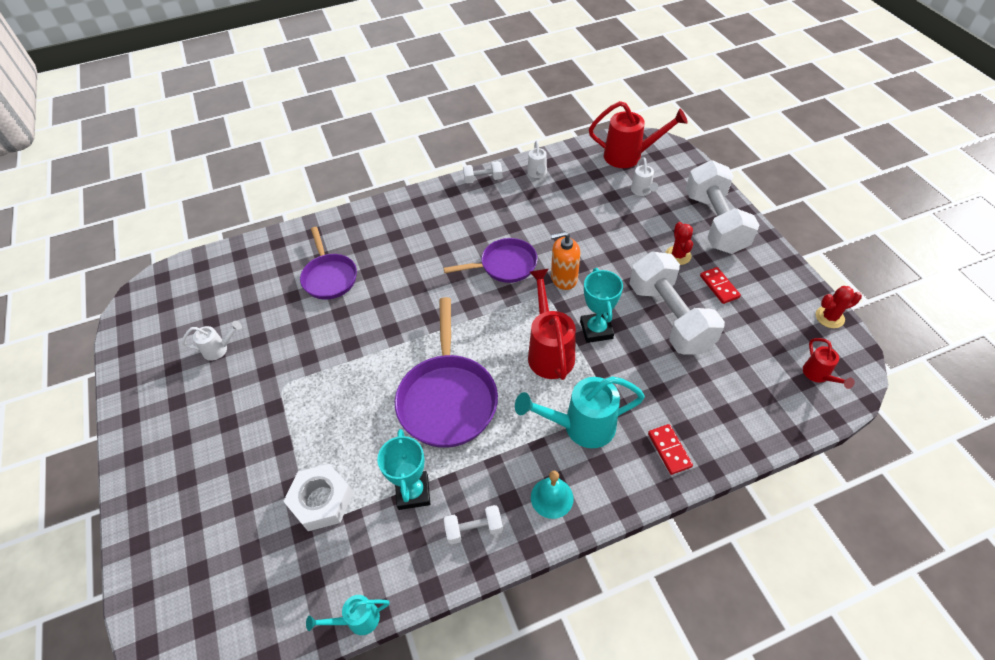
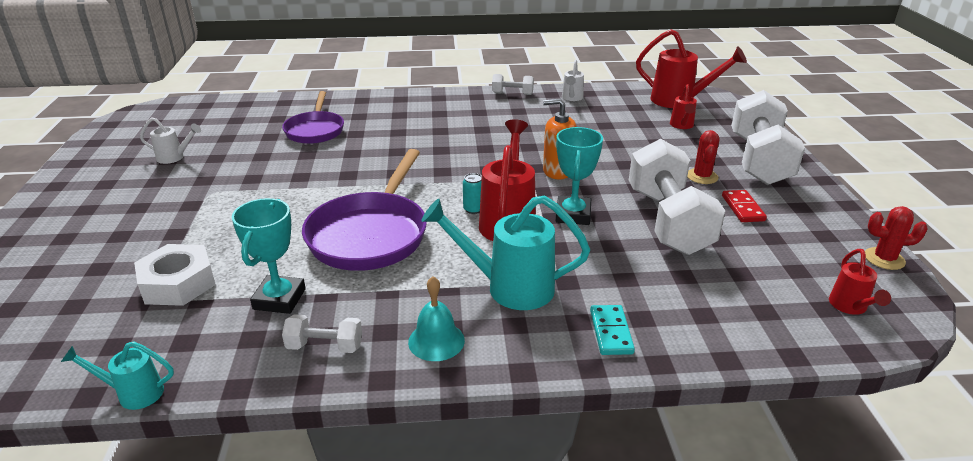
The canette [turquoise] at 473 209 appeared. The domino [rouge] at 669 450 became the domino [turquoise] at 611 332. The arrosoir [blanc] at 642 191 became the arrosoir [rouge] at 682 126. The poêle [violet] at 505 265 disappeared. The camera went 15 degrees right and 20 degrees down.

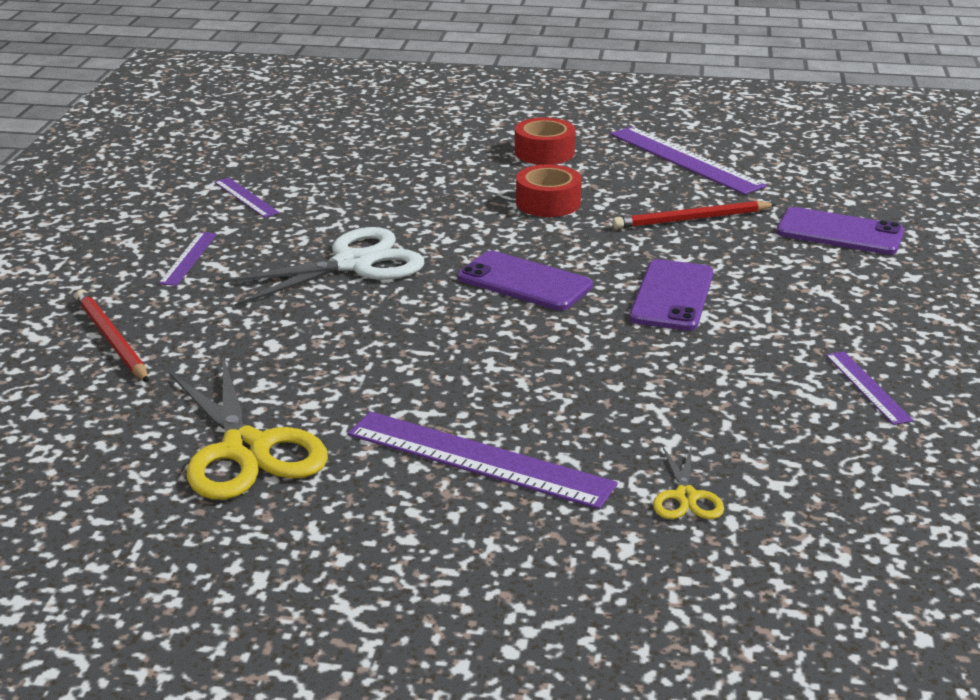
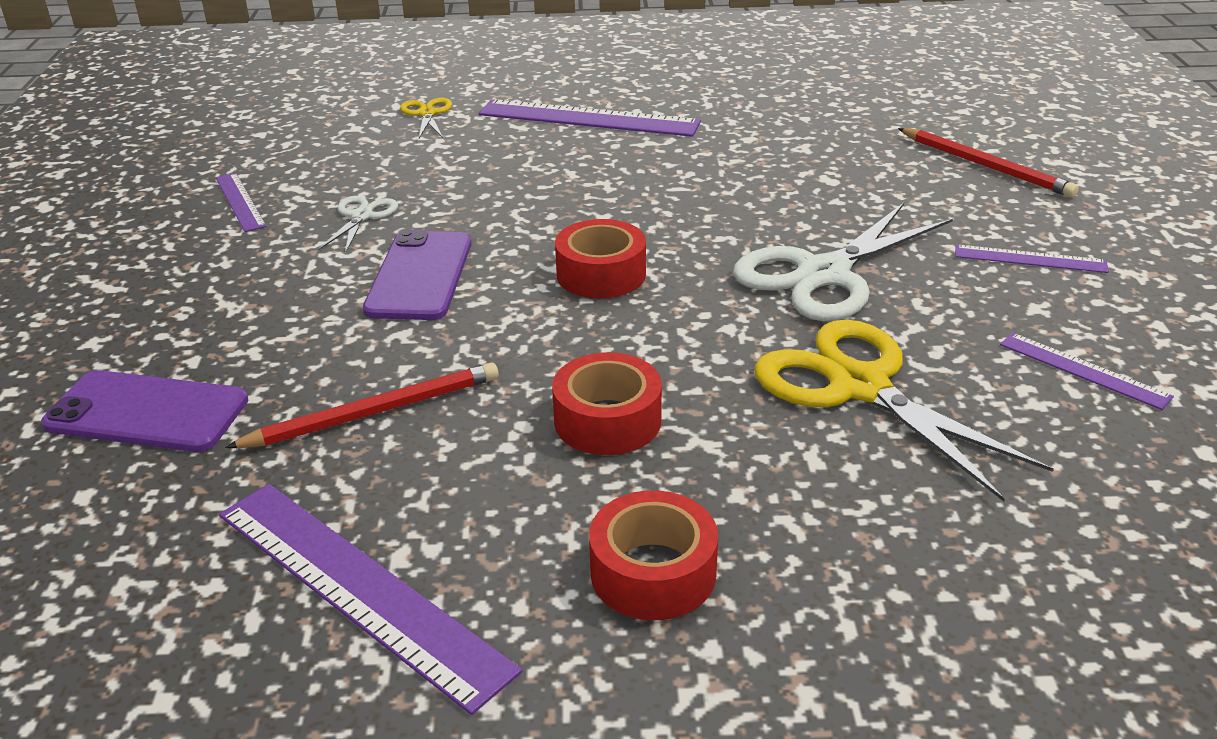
The ciseaux [blanc] at 362 216 appeared. The téléphone [violet] at 524 282 was replaced by the ruban adhésif [rouge] at 601 274. The ciseaux [jaune] moved from 246 449 to 859 386. The règle [violet] at 188 258 turned 75 degrees counterclockwise. The camera went 170 degrees right and 5 degrees up.

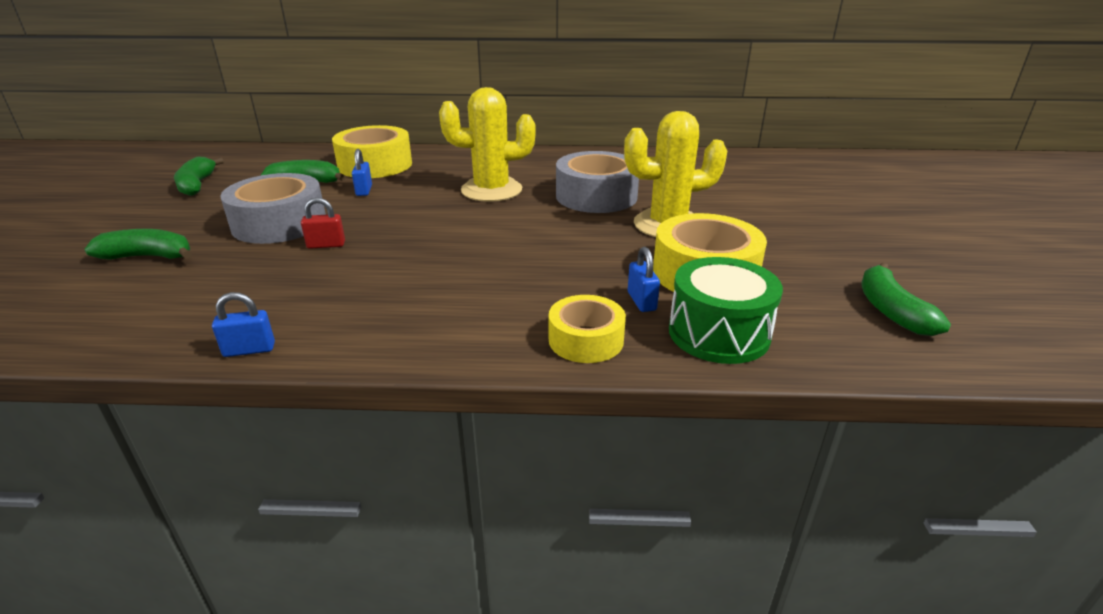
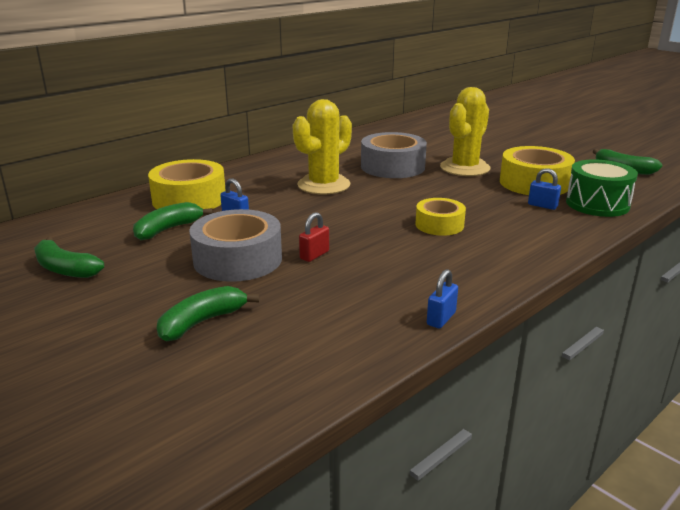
The ruban adhésif [jaune] moved from 586 340 to 439 225. The camera went 45 degrees left and 5 degrees down.

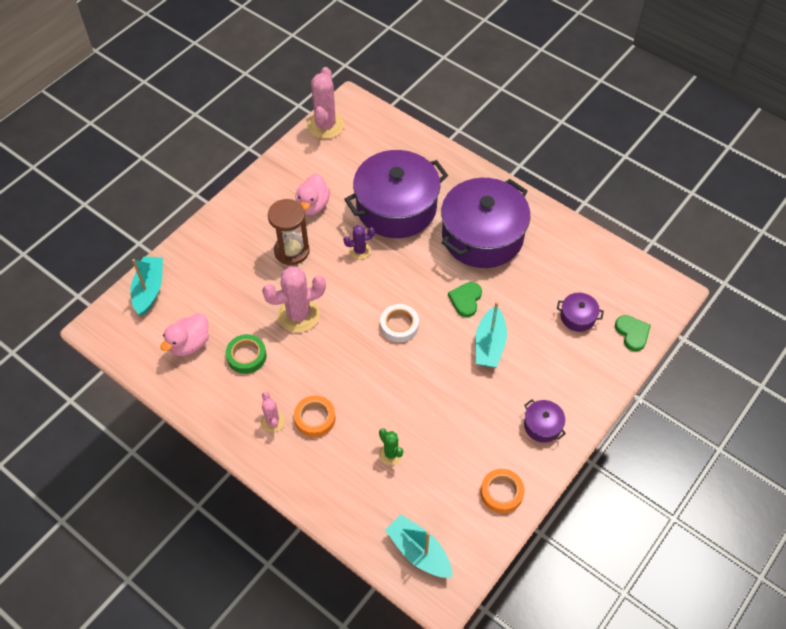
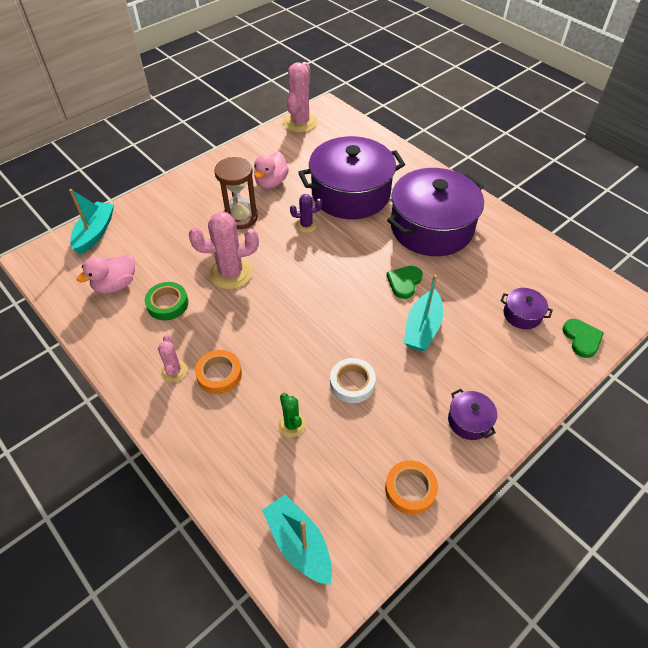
The ruban adhésif [blanc] moved from 399 325 to 352 383. The camera went 10 degrees right and 5 degrees down.

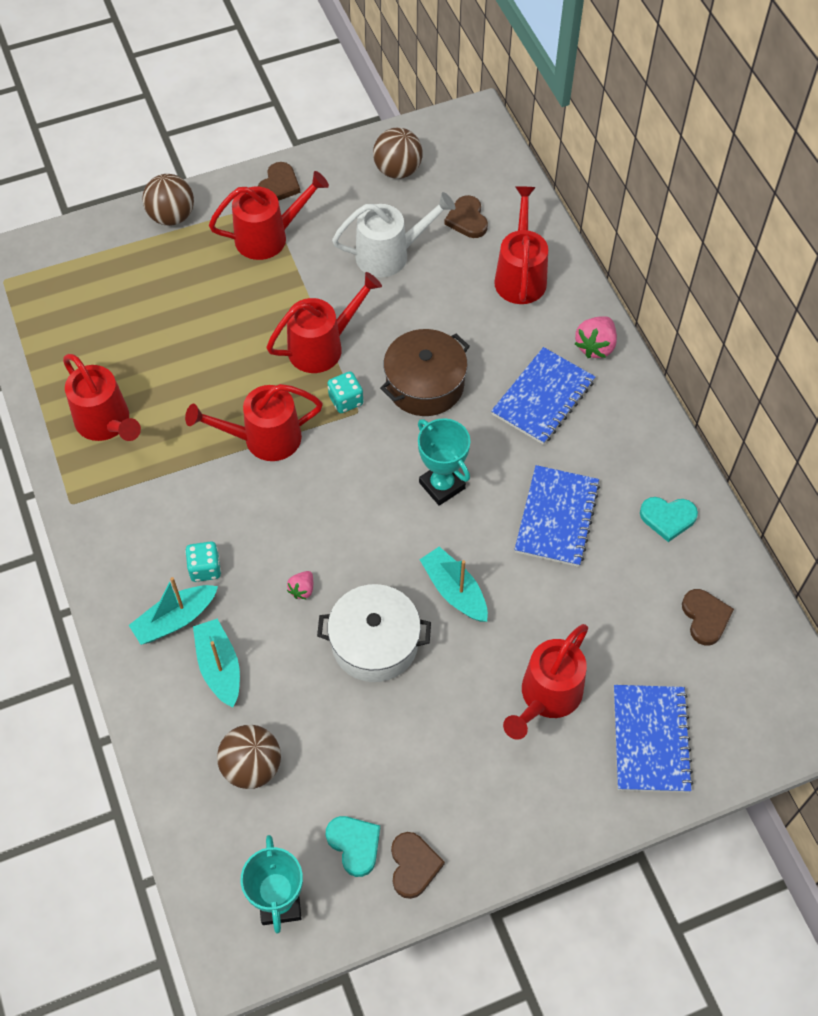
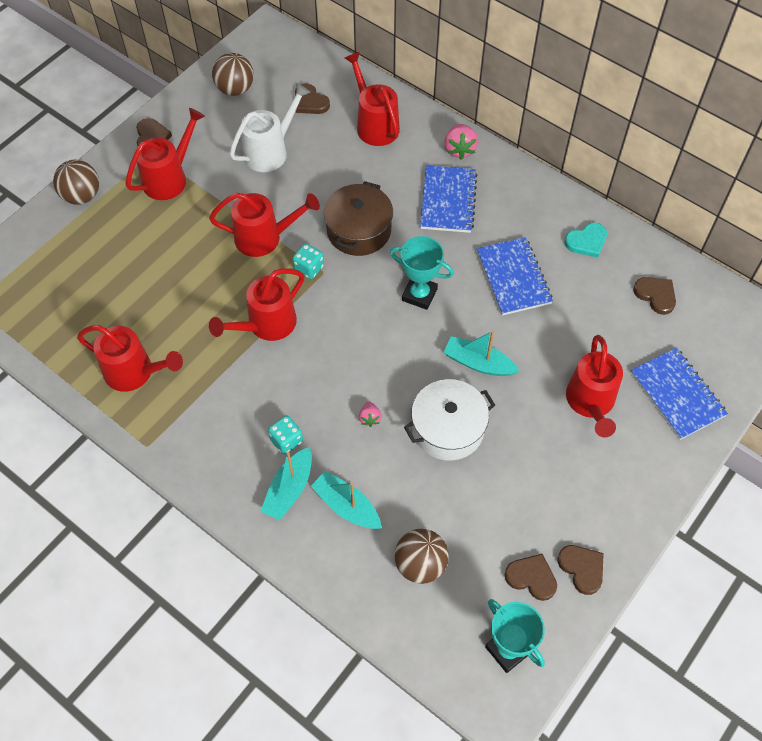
The arrosoir [rouge] at 323 346 turned 60 degrees clockwise. The cœur [turquoise] at 354 844 became the cœur [marron] at 531 577. The camera went 30 degrees left and 0 degrees up.

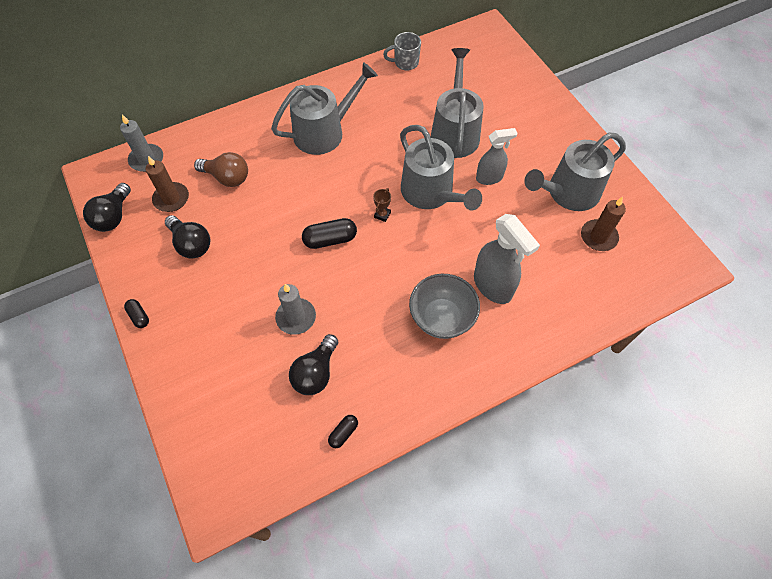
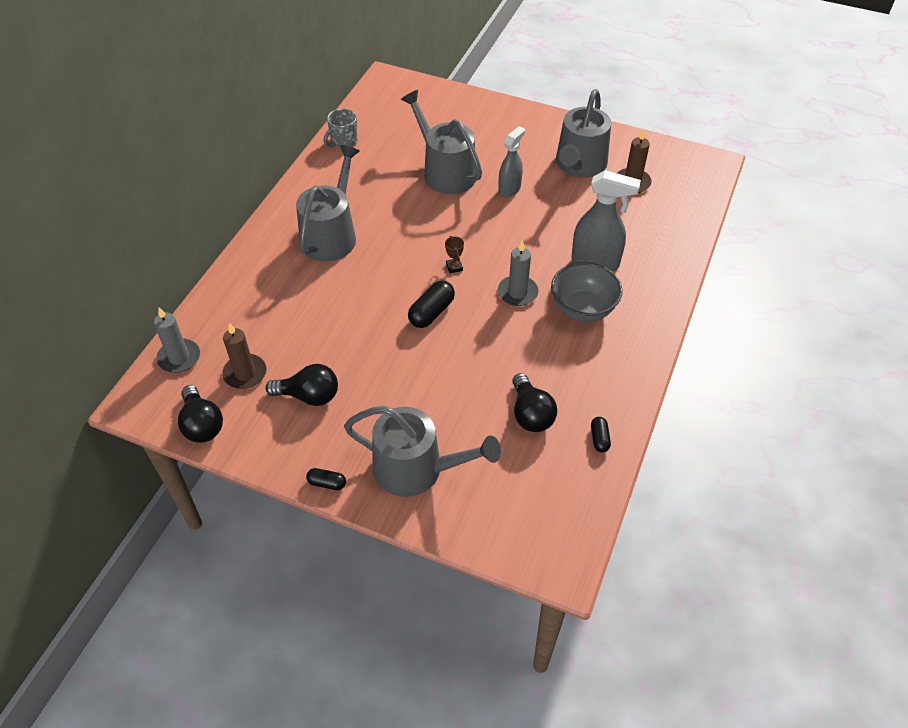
The arrosoir [gris] moved from 431 193 to 416 469. The bougie [gris] moved from 296 317 to 517 292. The ampoule [marron] at 227 177 disappeared. The camera went 40 degrees left and 10 degrees down.

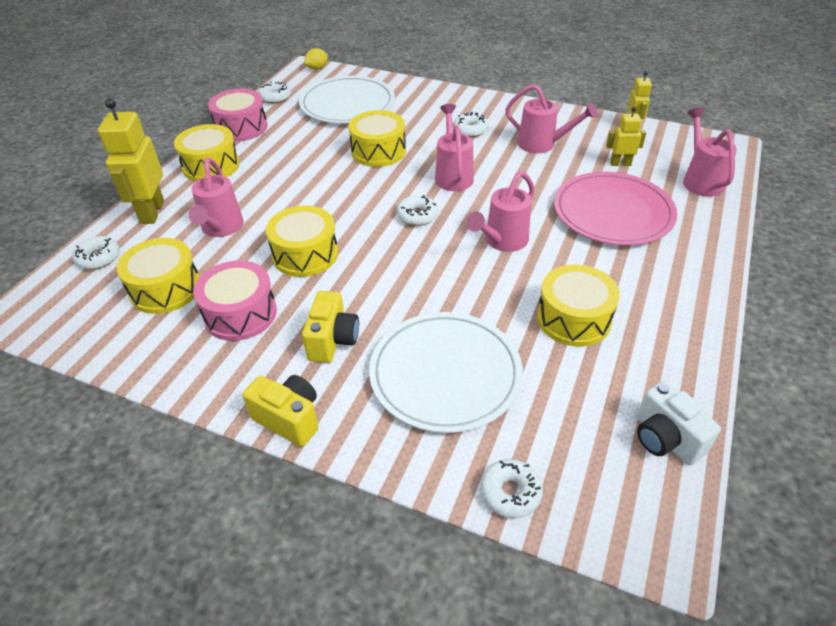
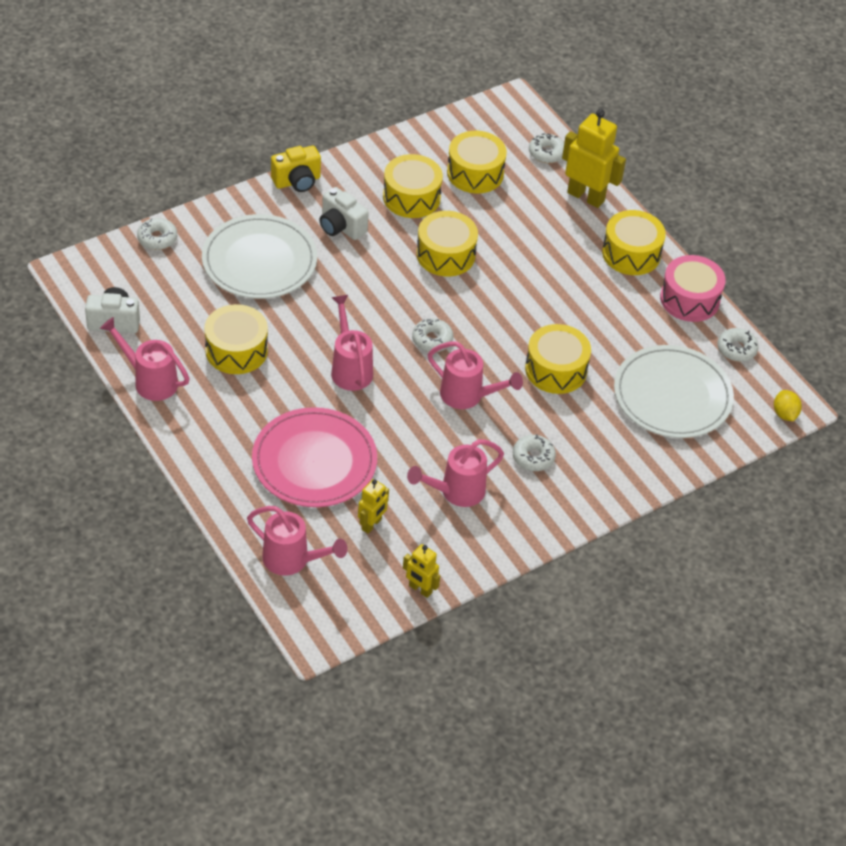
The arrosoir [rose] moved from 221 228 to 150 380. The appareil photo [jaune] at 333 340 became the appareil photo [blanc] at 341 227. The tambour [rose] at 240 314 became the tambour [jaune] at 411 197. The camera went 120 degrees right and 5 degrees up.

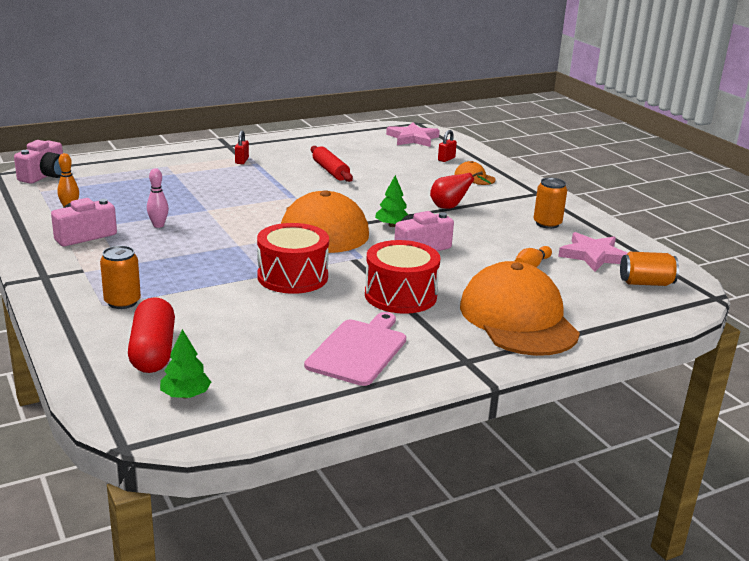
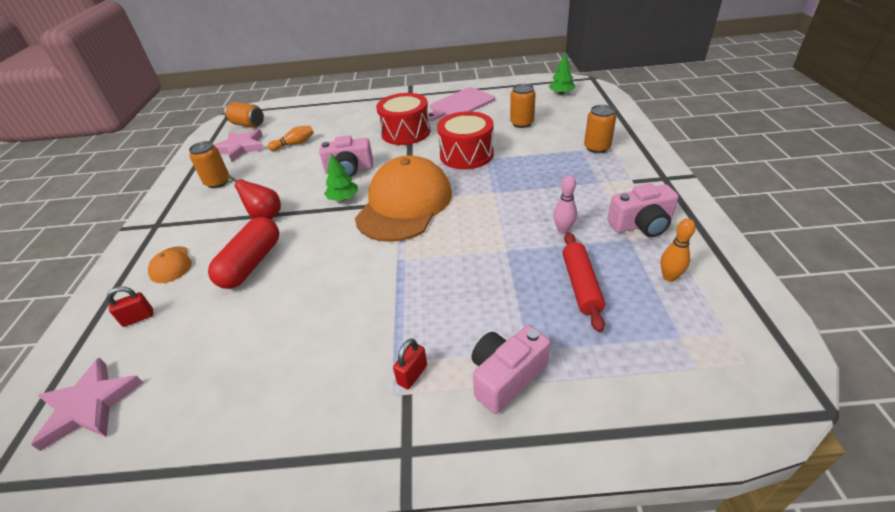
The gélule [rouge] moved from 153 351 to 251 263. The appareil photo [rose] moved from 45 176 to 506 377. The canette [orange] at 521 123 appeared. The rouleau à pâtisserie [rouge] moved from 330 171 to 581 285. The casquette [orange] at 518 319 disappeared. The camera went 150 degrees left and 15 degrees up.

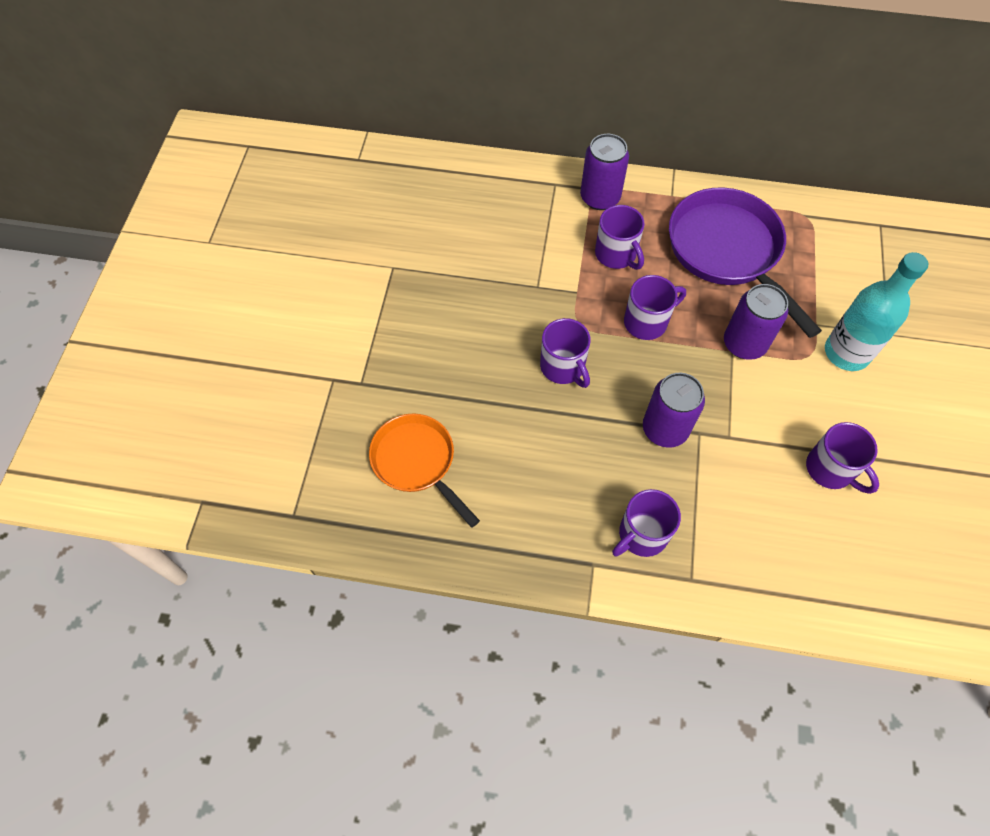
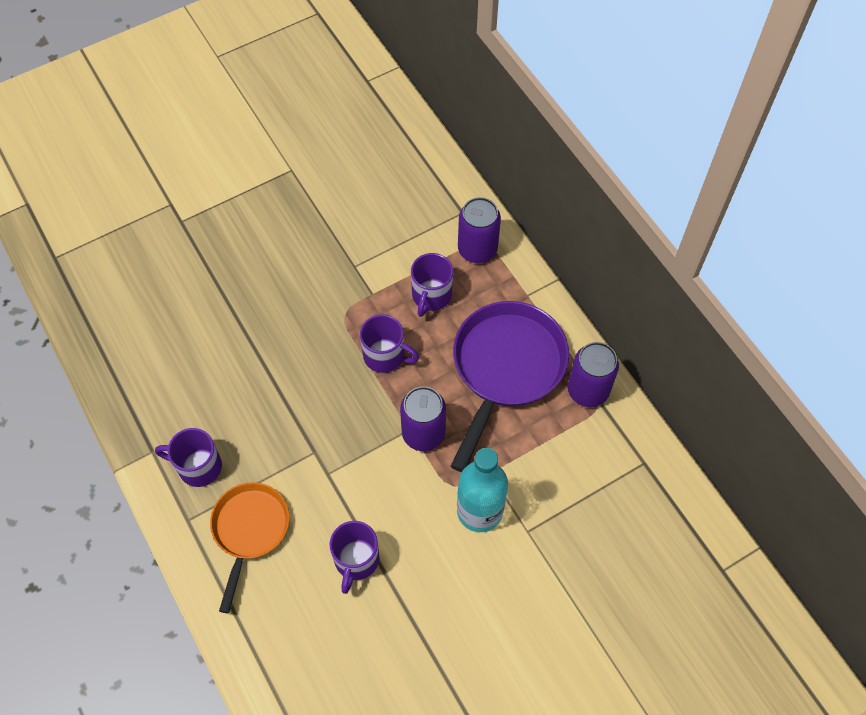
The poêle [orange] moved from 417 462 to 249 530. The canette [violet] moved from 665 429 to 588 390. The tasse [violet] at 563 367 disappeared. The camera went 50 degrees right and 0 degrees up.

